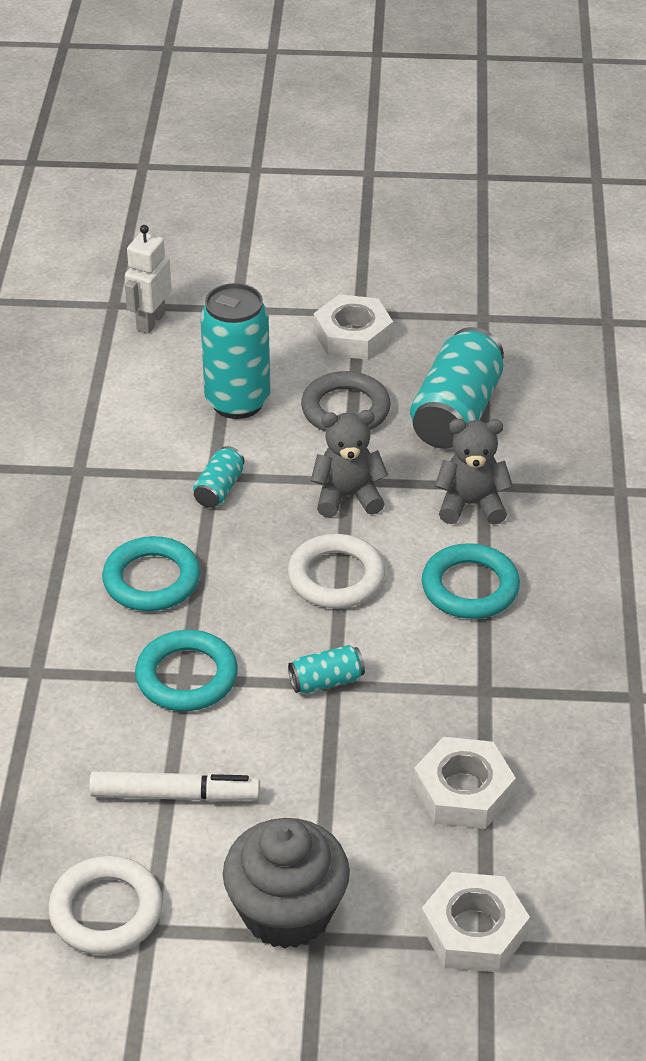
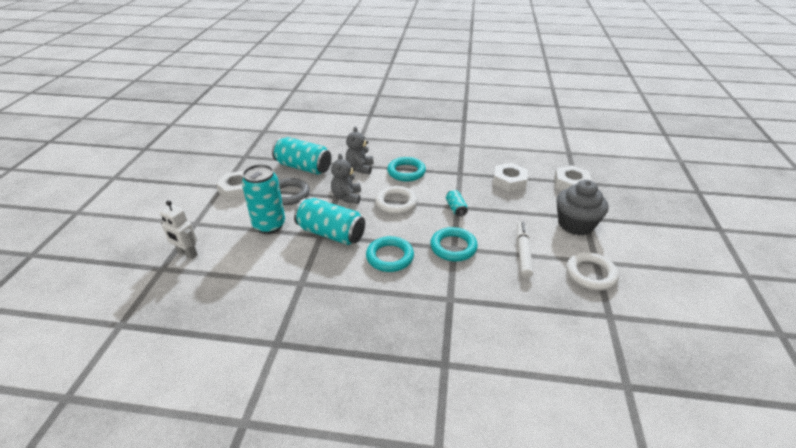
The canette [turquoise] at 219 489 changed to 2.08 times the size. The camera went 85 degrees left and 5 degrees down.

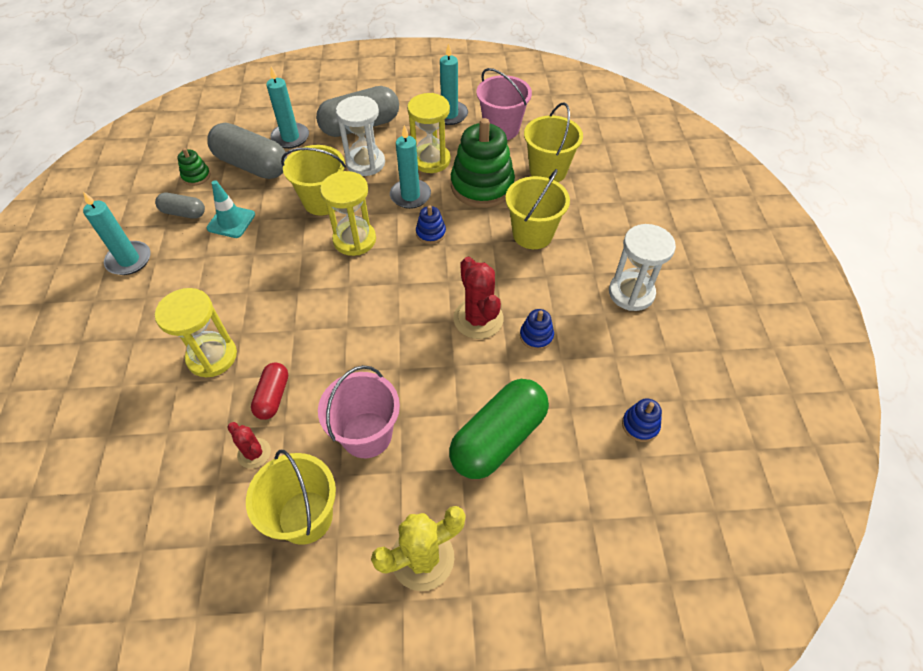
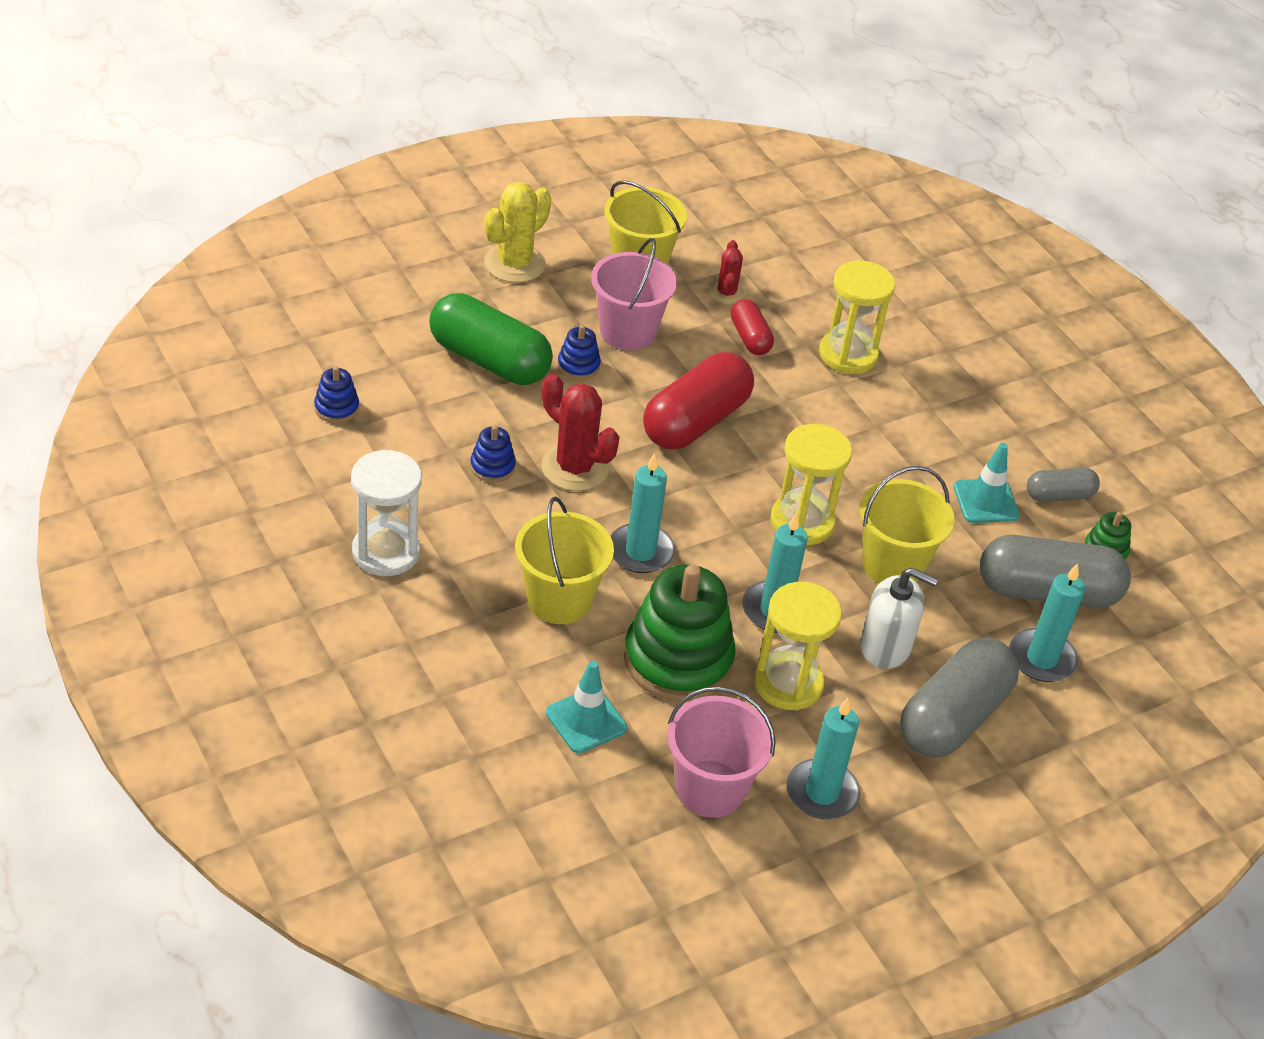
The gélule [vert] at 498 438 turned 75 degrees counterclockwise. The seau [jaune] at 548 171 was replaced by the cône de chantier [turquoise] at 586 720. The jouet à empiler [bleu] moved from 431 233 to 578 366. The bougie [turquoise] moved from 129 260 to 640 551. The gélule [rouge] at 695 421 appeared. The cactus [rouge] at 254 453 turned 75 degrees clockwise. The sablier [blanc] at 365 163 was replaced by the distributeur de savon [blanc] at 885 647. The camera went 150 degrees right and 10 degrees down.

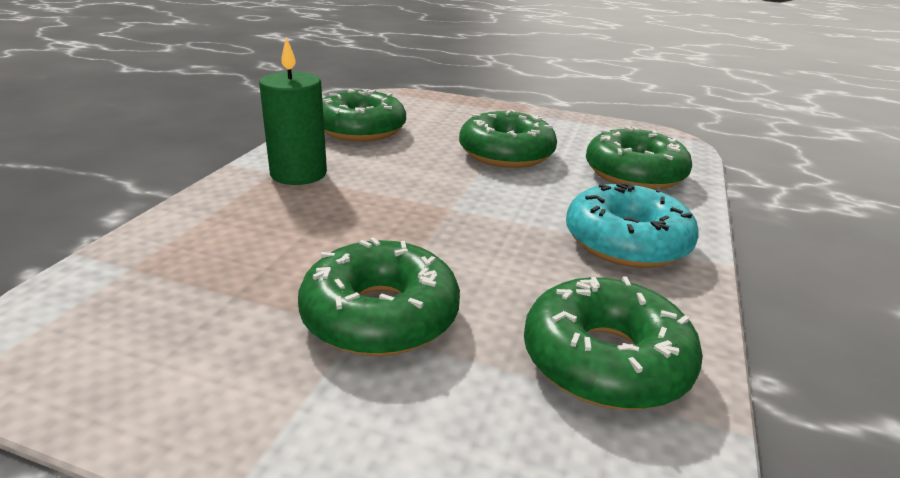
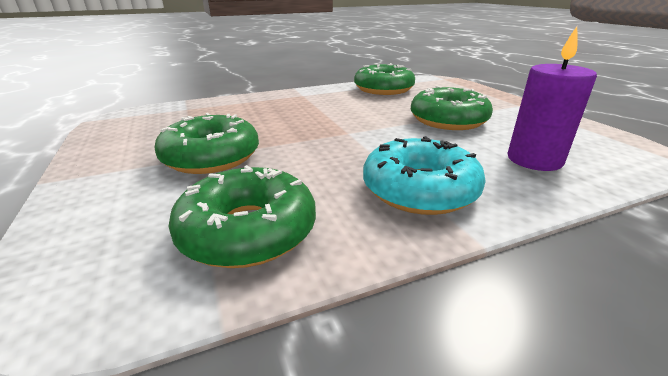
The beignet [vert] at 634 173 was replaced by the bougie [violet] at 534 160. The bougie [vert] at 298 174 disappeared. The camera went 50 degrees right and 0 degrees up.

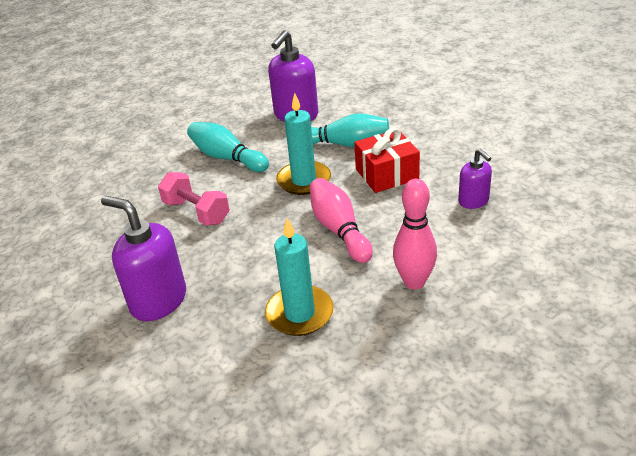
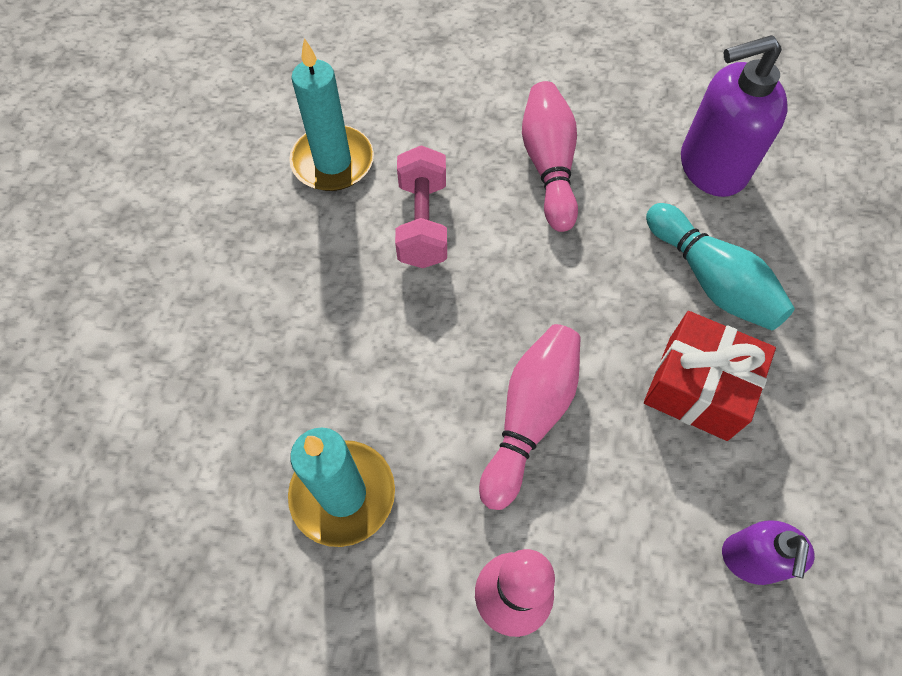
The bougie [turquoise] moved from 304 180 to 333 162. The quille [turquoise] at 227 158 became the quille [rose] at 548 166. The distributeur de savon [violet] at 158 300 disappeared. The camera went 45 degrees right and 25 degrees up.

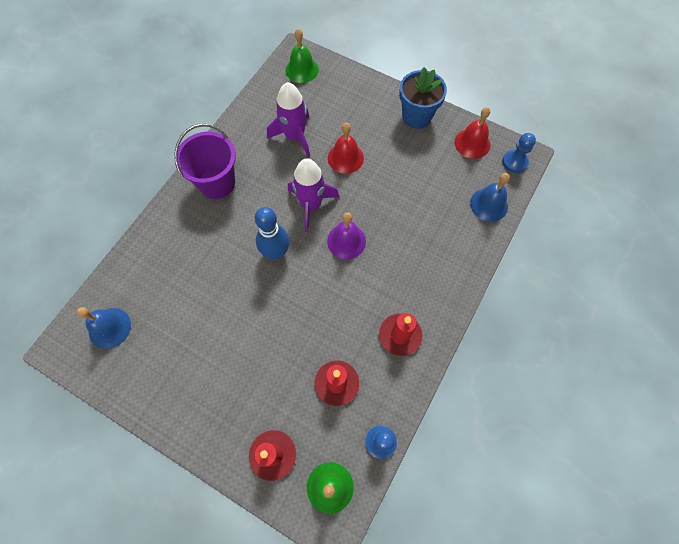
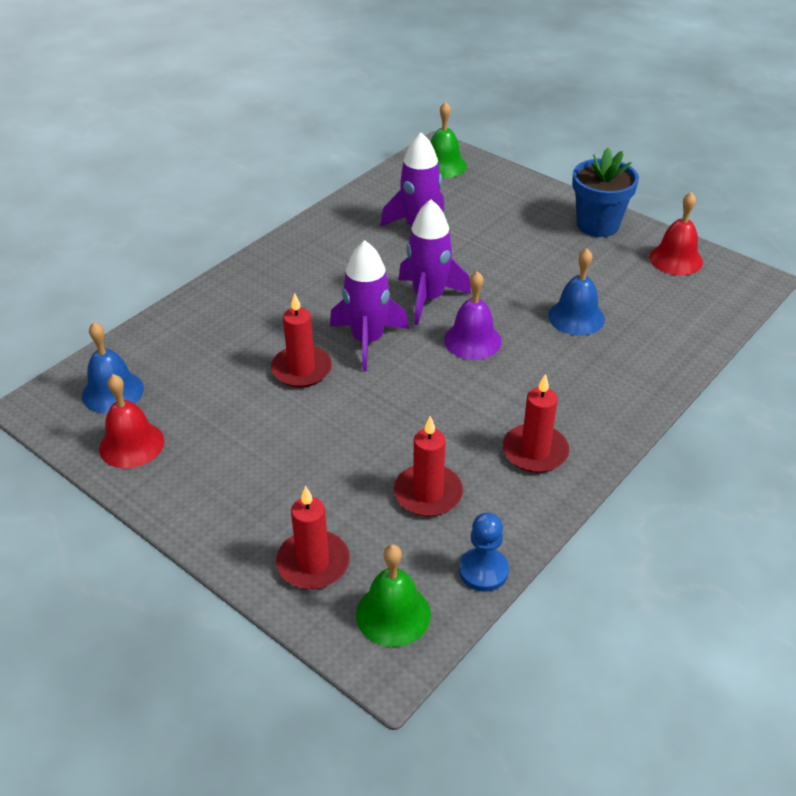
The cloche [rouge] moved from 345 158 to 131 444. The bougie [rouge] at 301 369 appeared. The quille [bleu] at 276 252 was replaced by the fusée [violet] at 367 341. The cloche [bleu] moved from 489 204 to 576 317. The seau [violet] at 216 183 disappeared. The pion [bleu] at 514 162 disappeared. The camera went 10 degrees right and 25 degrees down.

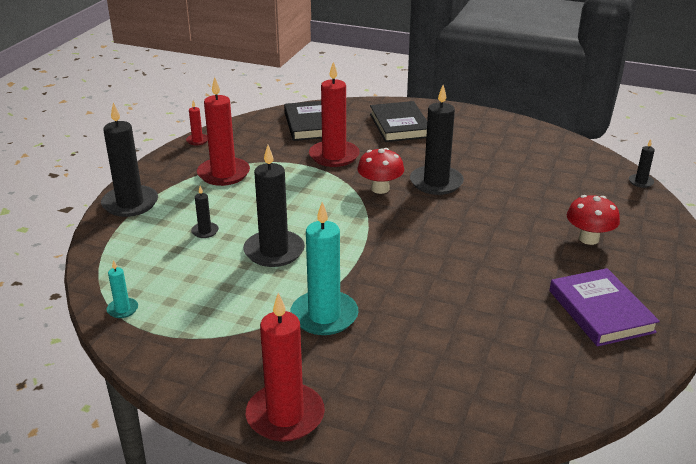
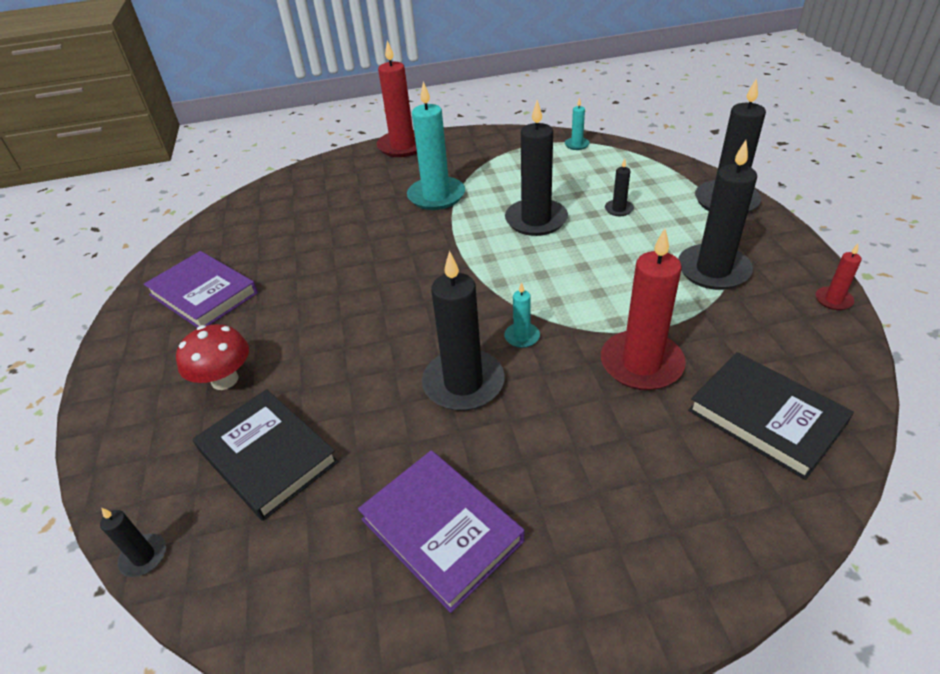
The livre [noir] moved from 399 125 to 267 456. The livre [violet] at 441 530 appeared. The champignon [rouge] at 380 189 was replaced by the bougie [turquoise] at 522 337. The bougie [rouge] at 223 174 became the bougie [noir] at 713 270. The camera went 150 degrees right and 10 degrees up.

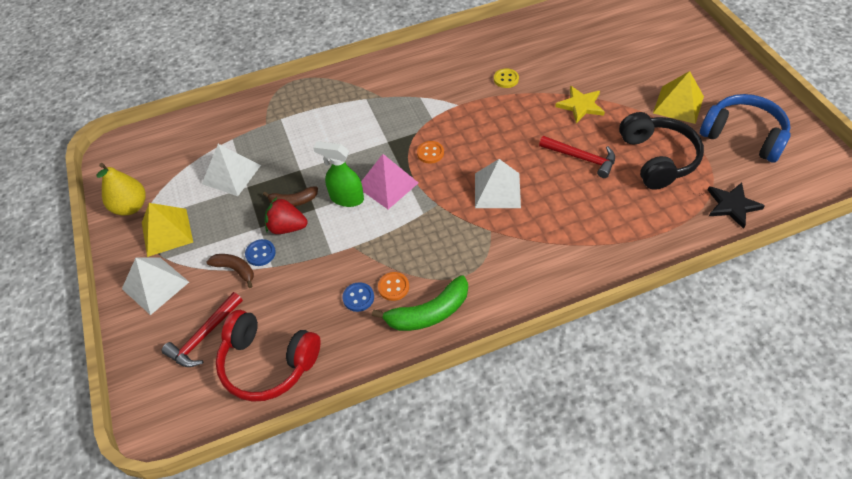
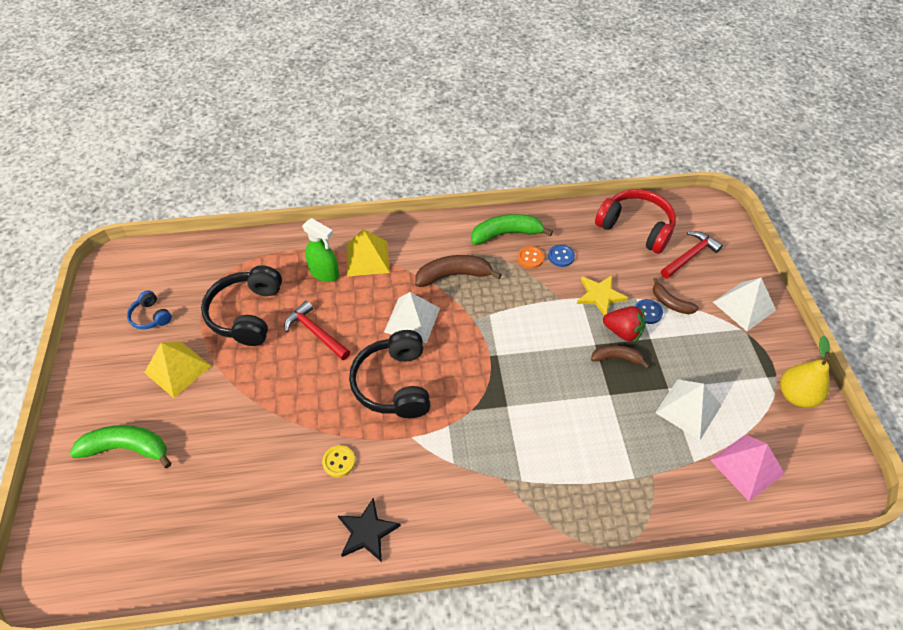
The banane [vert] at 127 448 appeared. The casque audio [bleu] at 743 136 changed to 0.50 times the size. The vaporisateur [vert] moved from 346 198 to 325 273. The étoile [noir] moved from 732 205 to 367 532. The pyramide [jaune] moved from 167 232 to 367 258. The casque audio [noir] at 394 384 appeared. The banane [marron] at 453 275 appeared. The étoile [jaune] moved from 580 105 to 600 295. The pyramide [rose] moved from 387 185 to 747 466. The bouton [orange] at 430 153 disappeared. The camera went 170 degrees left and 0 degrees up.

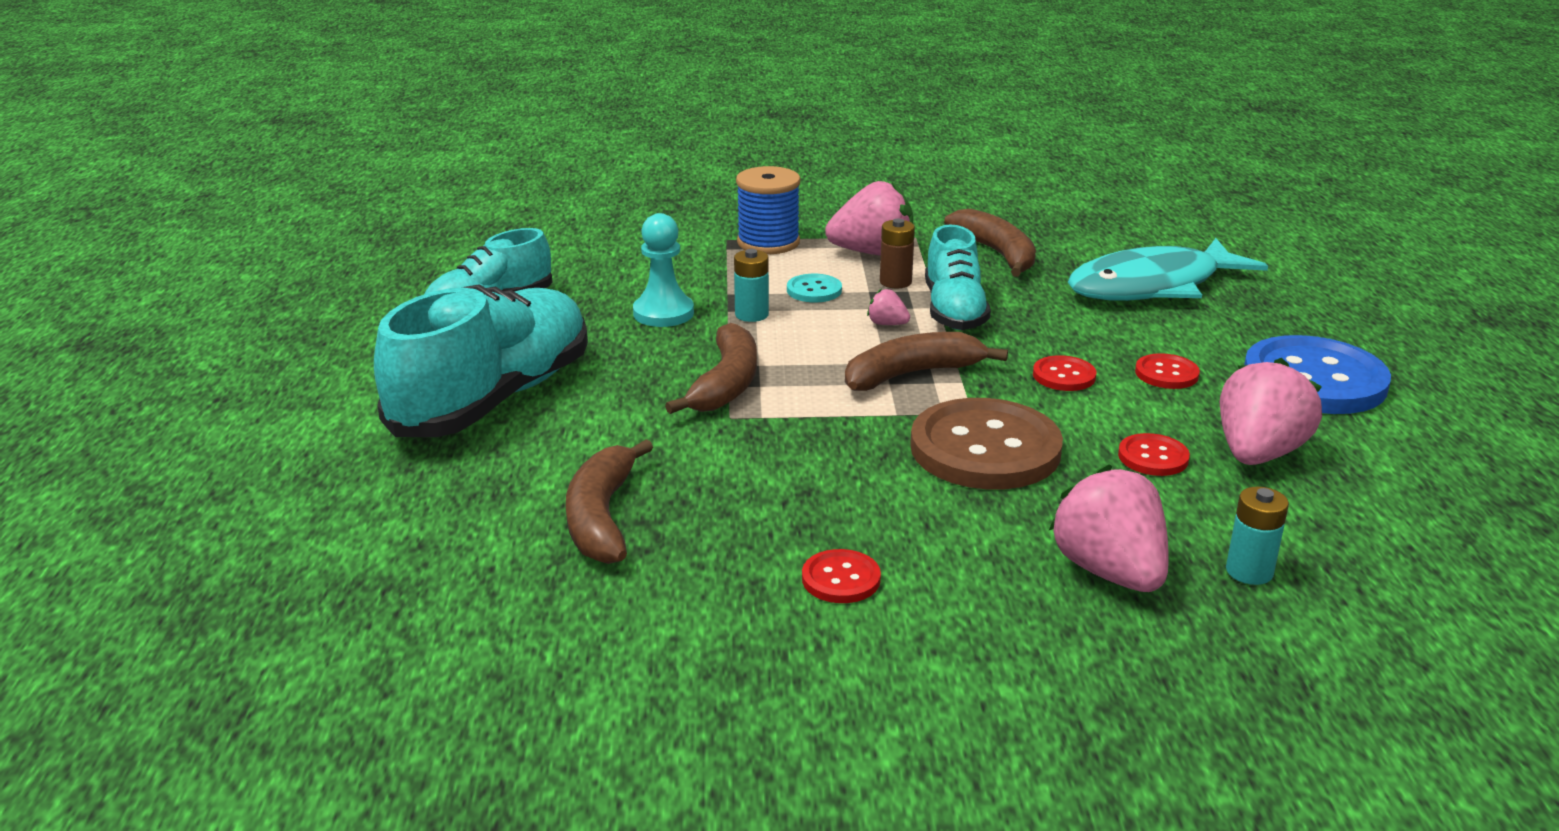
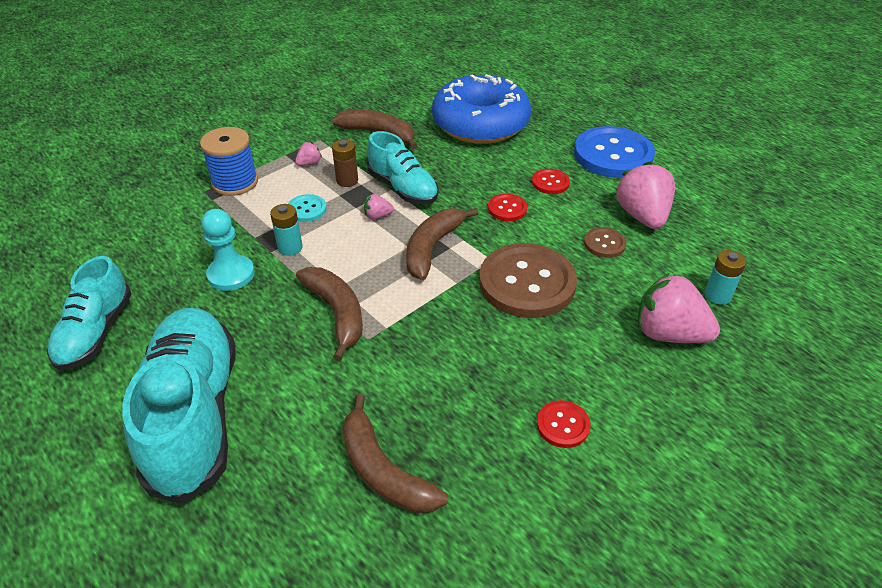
The fraise [rose] at 873 253 changed to 0.45 times the size. The poisson [turquoise] at 1152 286 was replaced by the beignet [bleu] at 480 124. The bouton [rouge] at 1153 457 became the bouton [marron] at 604 244. The camera went 40 degrees left and 15 degrees up.

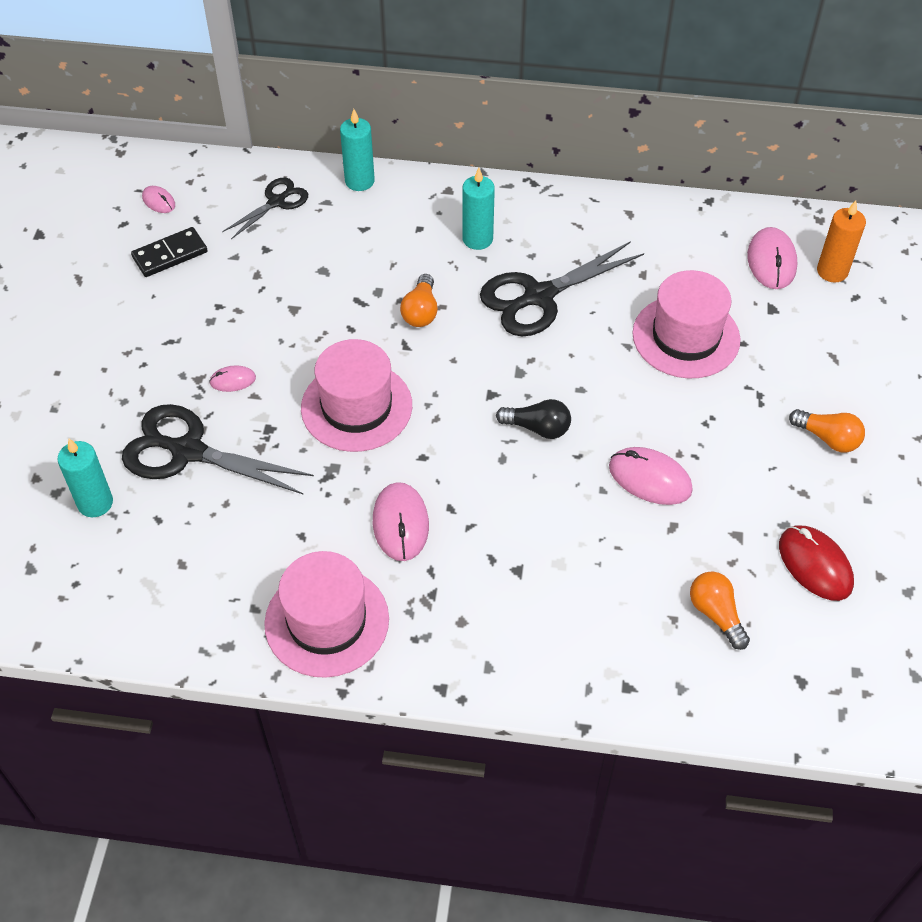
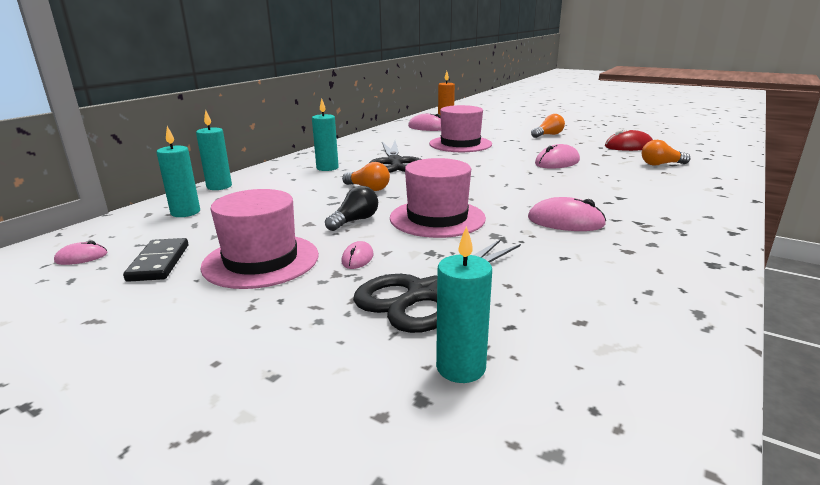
The ciseaux [noir] at 276 202 was replaced by the bougie [turquoise] at 185 212. The chapeau [rose] moved from 327 621 to 261 260. The ampoule [noir] moved from 538 428 to 355 221. The camera went 65 degrees left and 30 degrees down.

